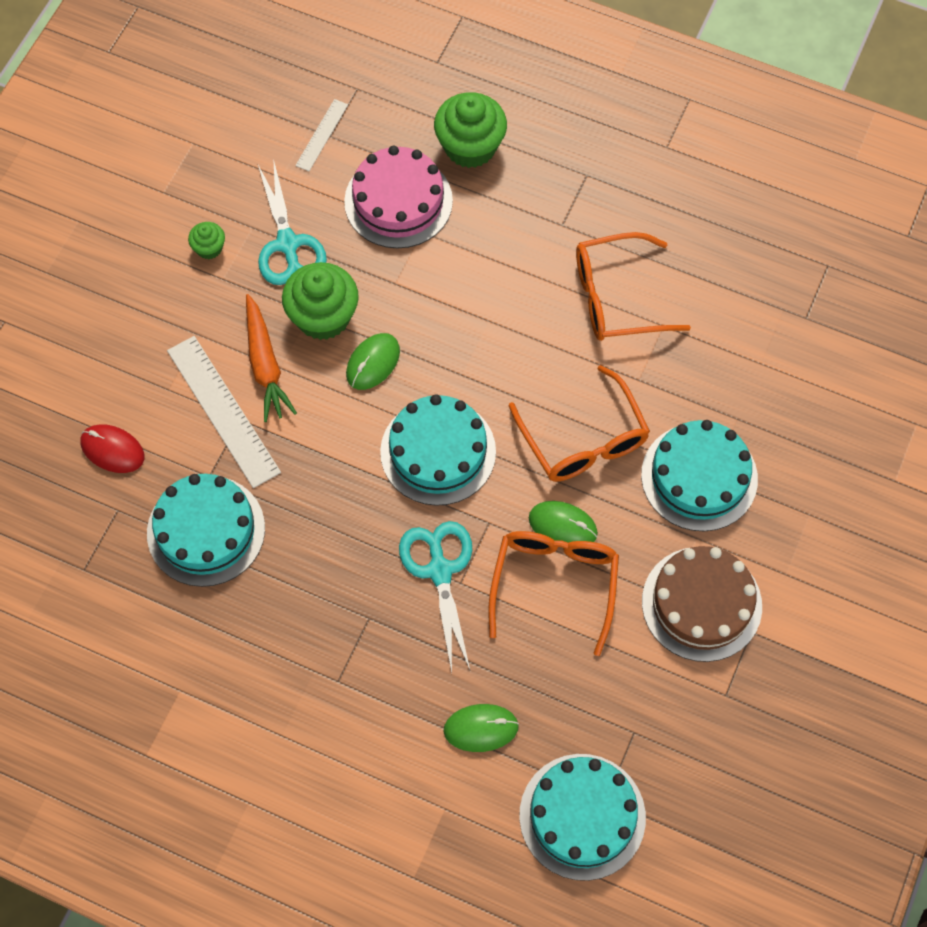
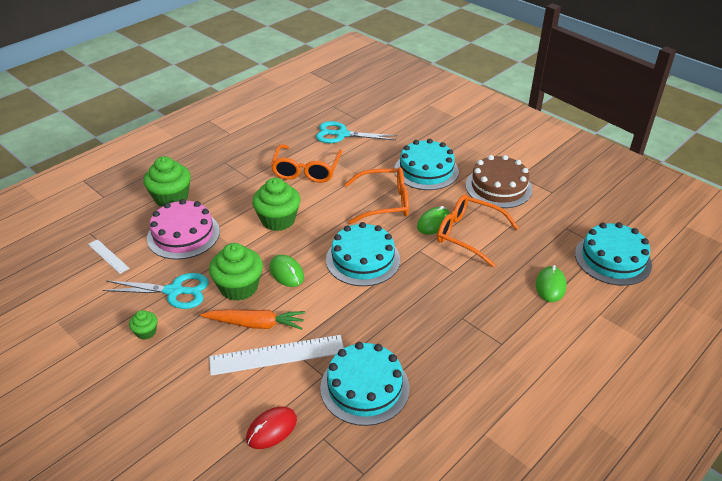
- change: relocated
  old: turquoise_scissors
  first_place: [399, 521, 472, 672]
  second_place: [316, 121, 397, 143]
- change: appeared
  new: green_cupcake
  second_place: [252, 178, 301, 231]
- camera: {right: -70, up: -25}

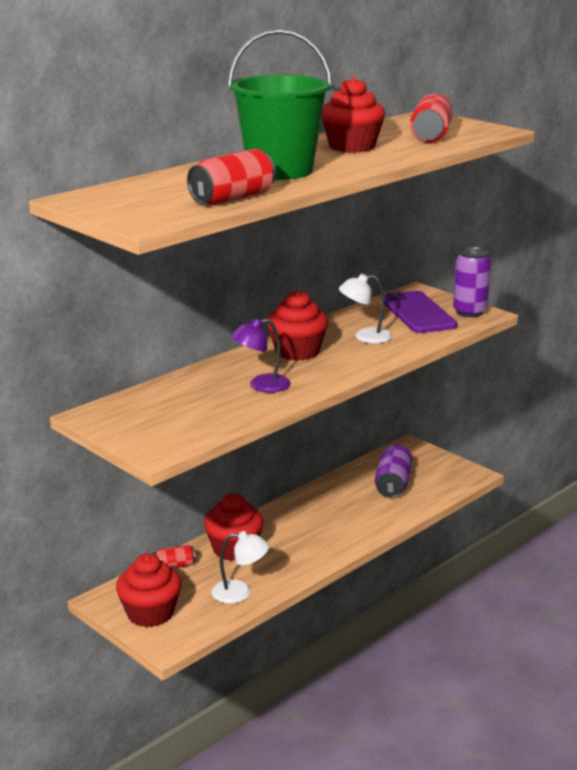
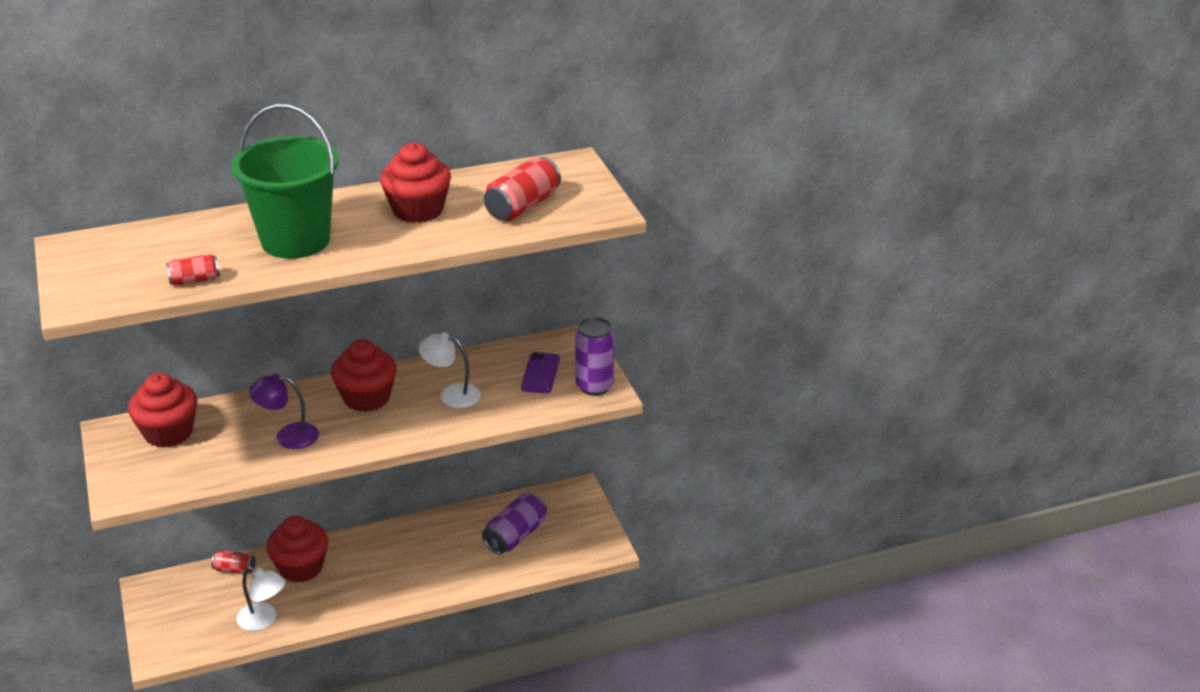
- change: relocated
  old: red_cupcake
  first_place: [116, 553, 181, 627]
  second_place: [128, 373, 197, 448]
- change: size
  old: red_can
  first_place: [187, 149, 276, 205]
  second_place: [166, 254, 220, 286]
  factor: 0.57
- change: size
  old: purple_phone
  first_place: [381, 291, 457, 333]
  second_place: [521, 352, 560, 393]
  factor: 0.58
- camera: {right: 25, up: 10}

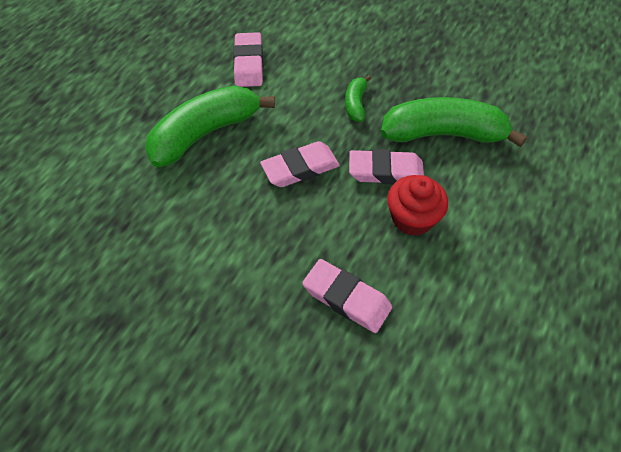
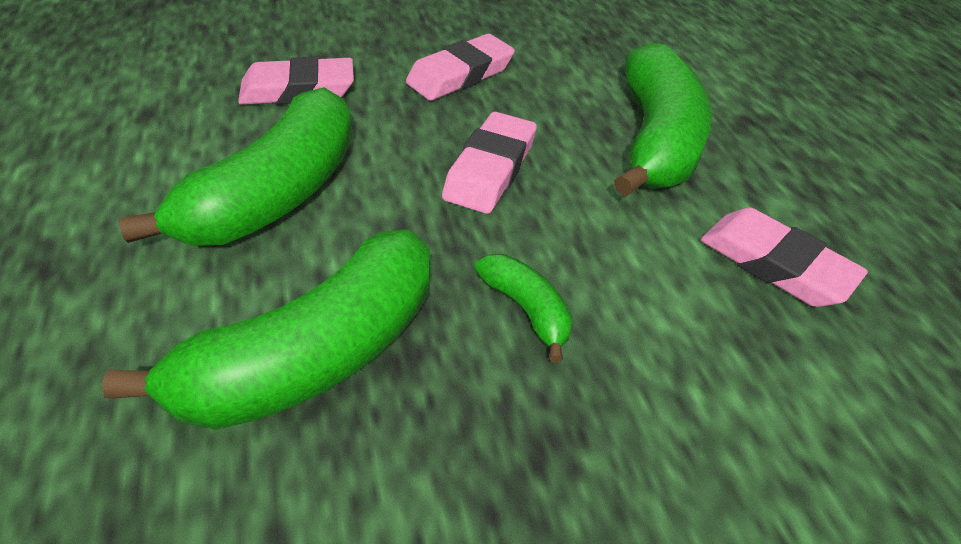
- change: relocated
  old: pink_eraser
  first_place: [349, 149, 424, 184]
  second_place: [406, 34, 515, 101]
- change: exchanged
  old: red_cupcake
  new: green_banana
  first_place: [387, 175, 448, 236]
  second_place: [119, 87, 353, 246]
- camera: {right: 135, up: -10}

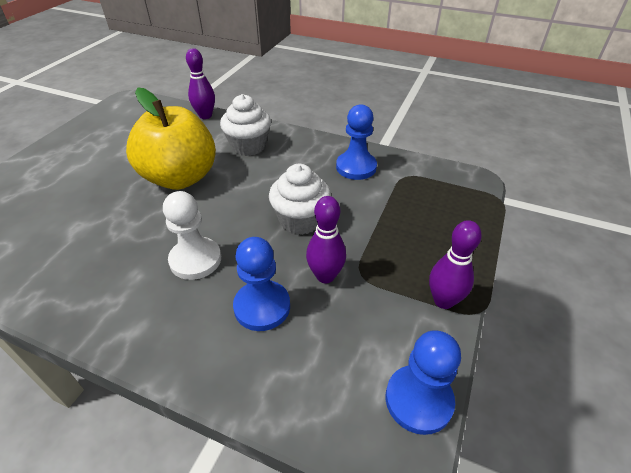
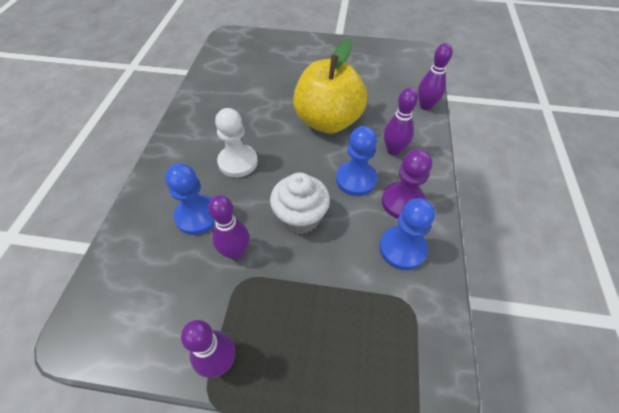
- change: exchanged
  old: white_cupcake
  new: purple_bowling_pin
  first_place: [220, 94, 271, 156]
  second_place: [384, 88, 418, 156]
- change: relocated
  old: blue_pawn
  first_place: [385, 330, 461, 435]
  second_place: [336, 126, 377, 196]
- change: appeared
  new: purple_pawn
  second_place: [382, 149, 432, 219]
- camera: {right: 75, up: 10}

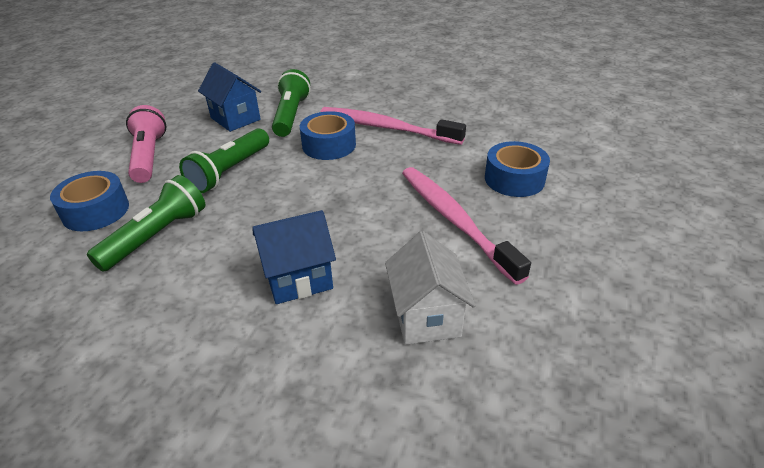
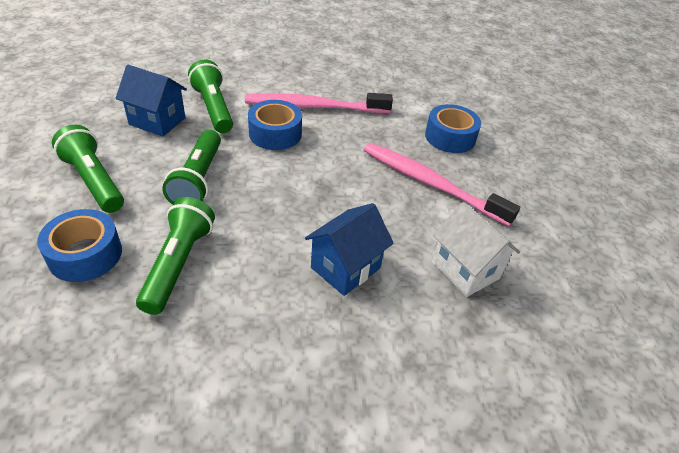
- change: colour
  old: pink_flashlight
  new: green_flashlight
  first_place: [126, 105, 167, 183]
  second_place: [52, 125, 124, 213]
- camera: {right: -30, up: 5}

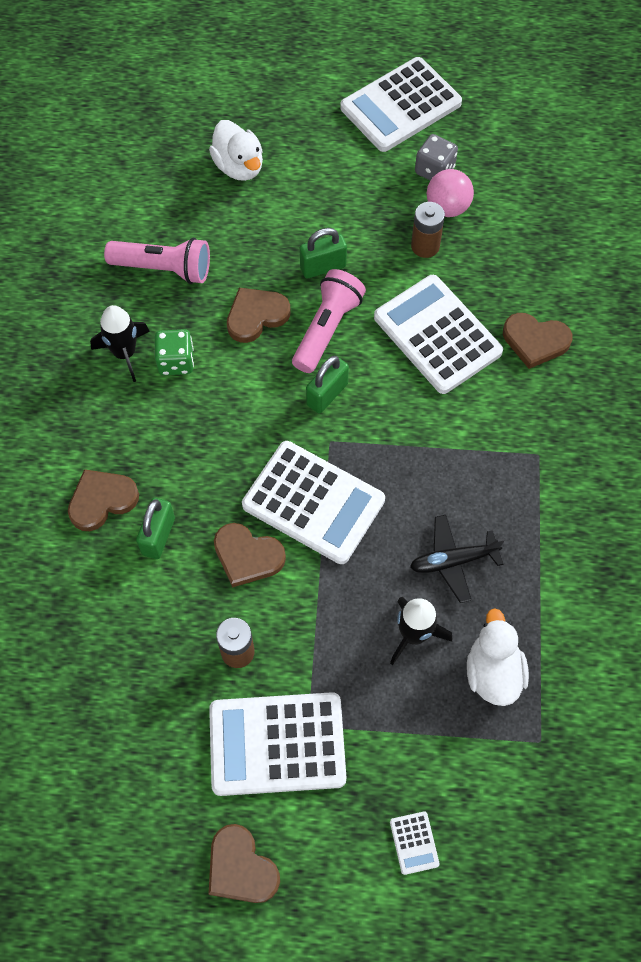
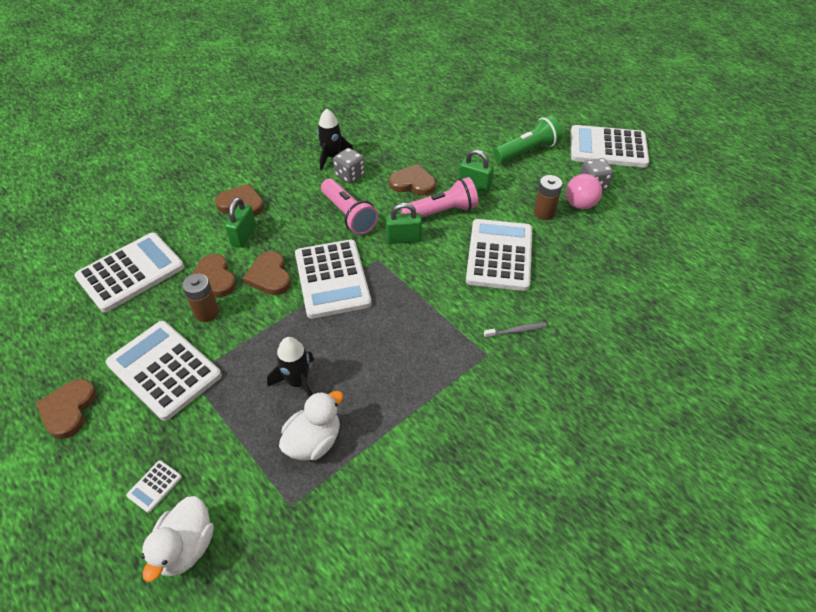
- change: relocated
  old: pink_flashlight
  first_place: [104, 238, 210, 284]
  second_place: [321, 179, 378, 235]
- change: spun
  old: green_padlock
  first_place: [136, 498, 175, 559]
  second_place: [225, 197, 256, 248]
  degrees: -45
- change: colour
  old: green_dice
  new: grey_dice
  first_place: [155, 329, 194, 375]
  second_place: [333, 148, 365, 183]
- change: relocated
  old: white_duck
  first_place: [209, 120, 263, 181]
  second_place: [141, 496, 214, 582]
- change: missing
  old: black_plane
  first_place: [410, 515, 505, 603]
- change: relocated
  old: brown_heart
  first_place: [503, 313, 572, 369]
  second_place: [192, 254, 237, 297]
- change: appeared
  new: white_calculator
  second_place: [74, 233, 184, 312]
- change: appeared
  new: grey_toothbrush
  second_place: [484, 323, 547, 338]
- change: appeared
  new: green_flashlight
  second_place: [493, 116, 562, 163]
- camera: {right: 45, up: -15}

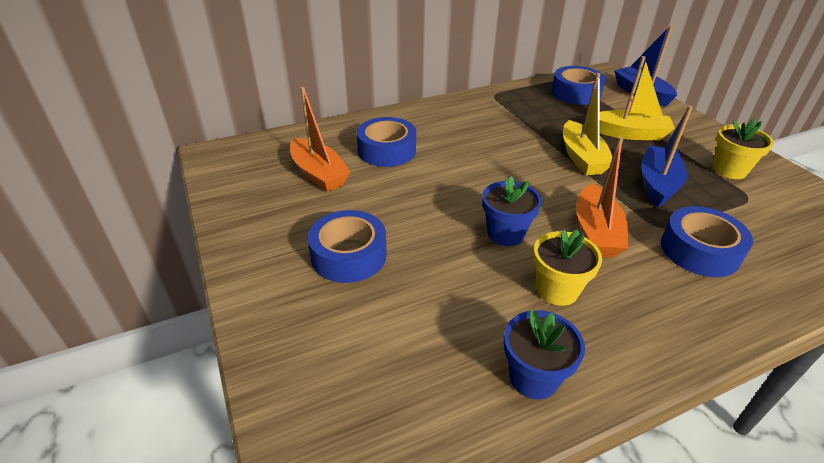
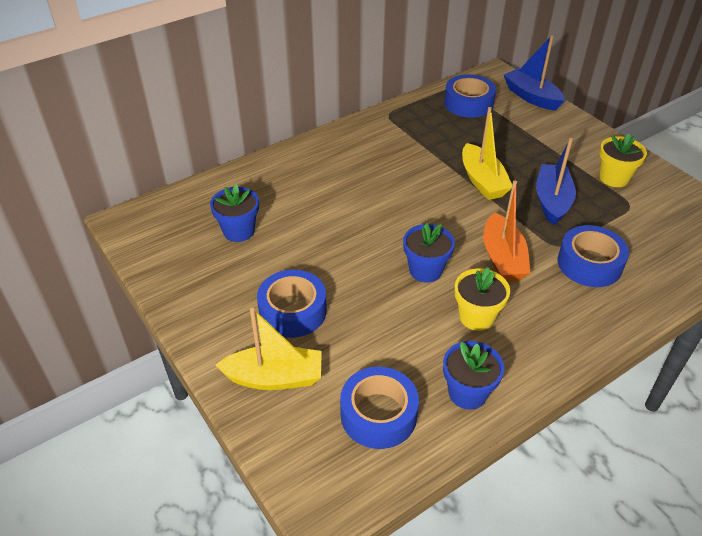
- change: exchanged
  old: orange_boat
  new: blue_flower_pot
  first_place: [290, 87, 350, 192]
  second_place: [210, 184, 259, 242]
- change: relocated
  old: blue_tape
  first_place: [357, 117, 416, 167]
  second_place: [340, 367, 419, 449]
- change: relocated
  old: yellow_boat
  first_place: [600, 56, 675, 140]
  second_place: [215, 308, 322, 390]
- camera: {right: -10, up: 5}

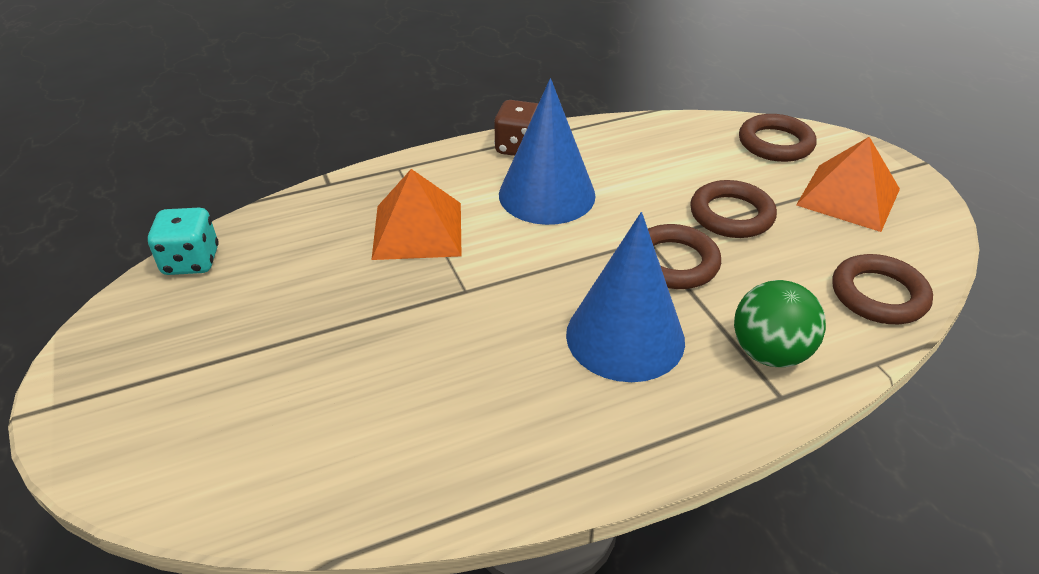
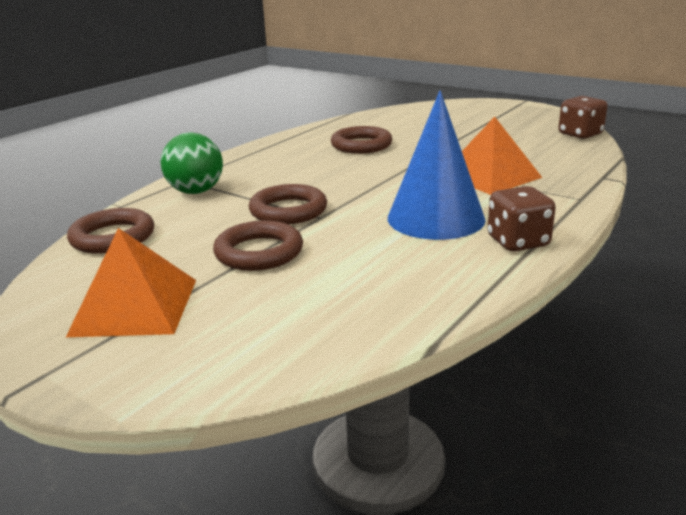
- change: colour
  old: turquoise_dice
  new: brown_dice
  first_place: [147, 208, 219, 275]
  second_place: [558, 96, 608, 139]
- change: missing
  old: blue_cone
  first_place: [566, 212, 685, 382]
- change: relocated
  old: brown_ring
  first_place: [739, 114, 816, 162]
  second_place: [331, 126, 392, 154]
- camera: {right: 150, up: -15}

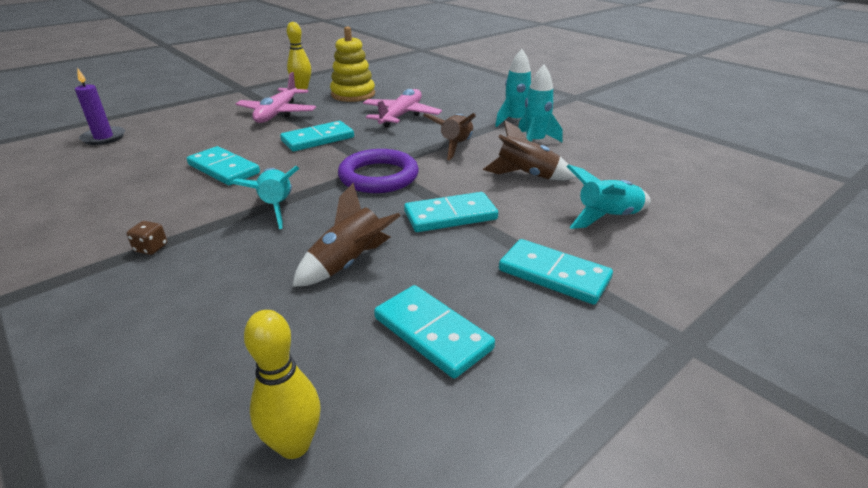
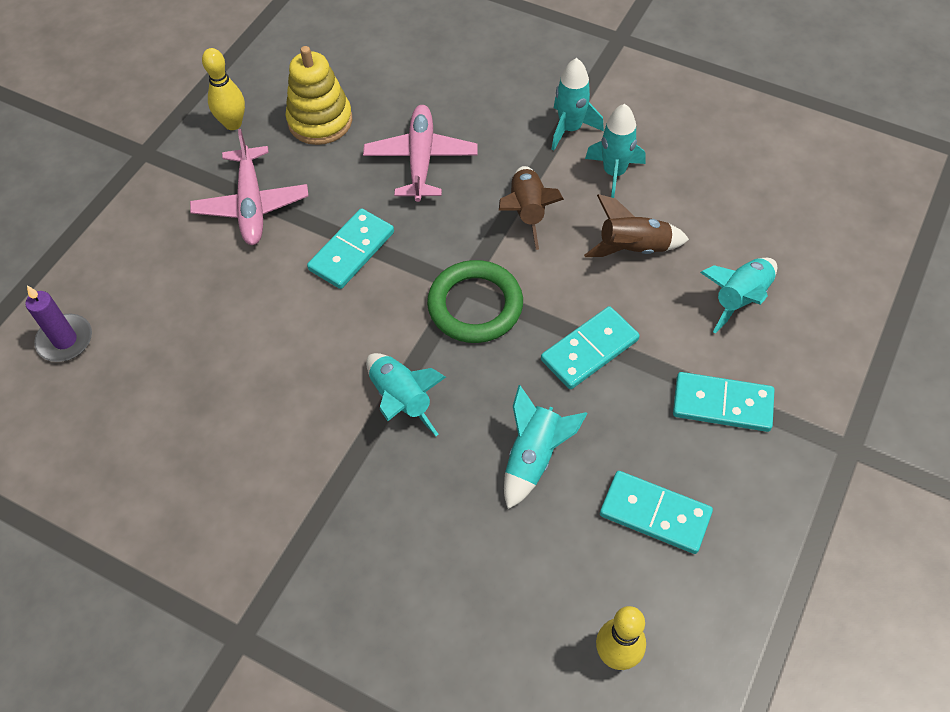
- change: missing
  old: brown_dice
  first_place: [126, 221, 167, 255]
- change: missing
  old: turquoise_domino
  first_place: [187, 146, 260, 185]
- change: colour
  old: brown_rocket
  new: turquoise_rocket
  first_place: [292, 183, 401, 287]
  second_place: [504, 385, 588, 509]
- change: colour
  old: purple_ring
  new: green_ring
  first_place: [338, 149, 419, 193]
  second_place: [427, 260, 523, 343]
- camera: {right: -20, up: 25}

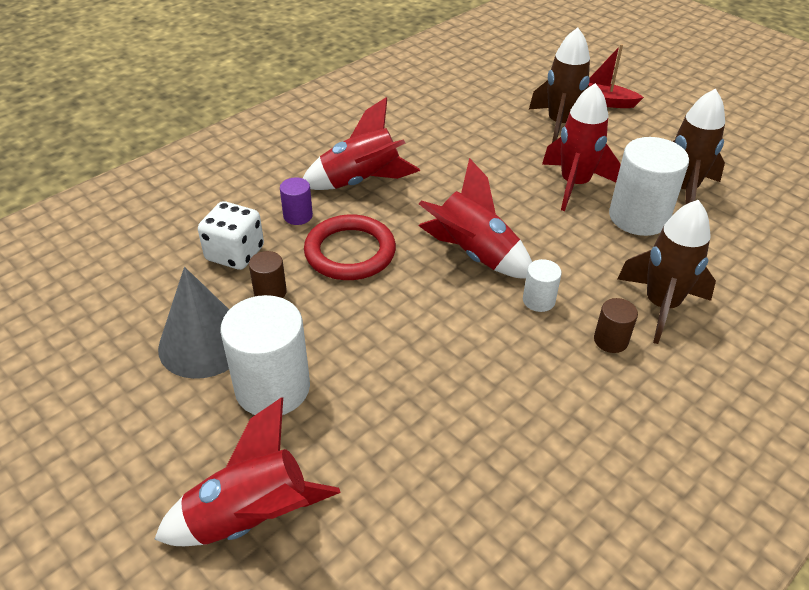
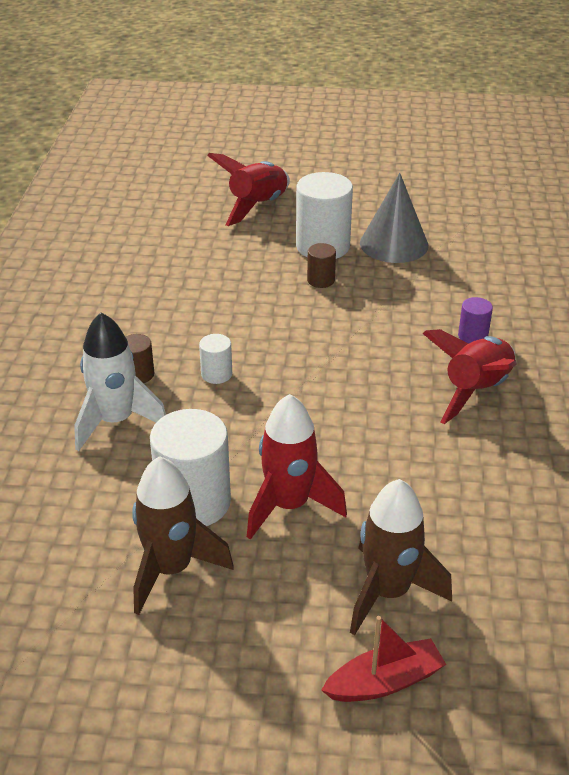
- change: missing
  old: white_dice
  first_place: [198, 201, 264, 270]
- change: relocated
  old: brown_cylinder
  first_place: [249, 251, 287, 298]
  second_place: [307, 243, 336, 288]
- change: missing
  old: red_ring
  first_place: [304, 214, 396, 280]
- change: missing
  old: red_rocket
  first_place: [418, 158, 532, 279]
- change: colour
  old: brown_rocket
  new: white_rocket
  first_place: [617, 200, 716, 344]
  second_place: [74, 312, 166, 451]
- camera: {right: 140, up: -5}

